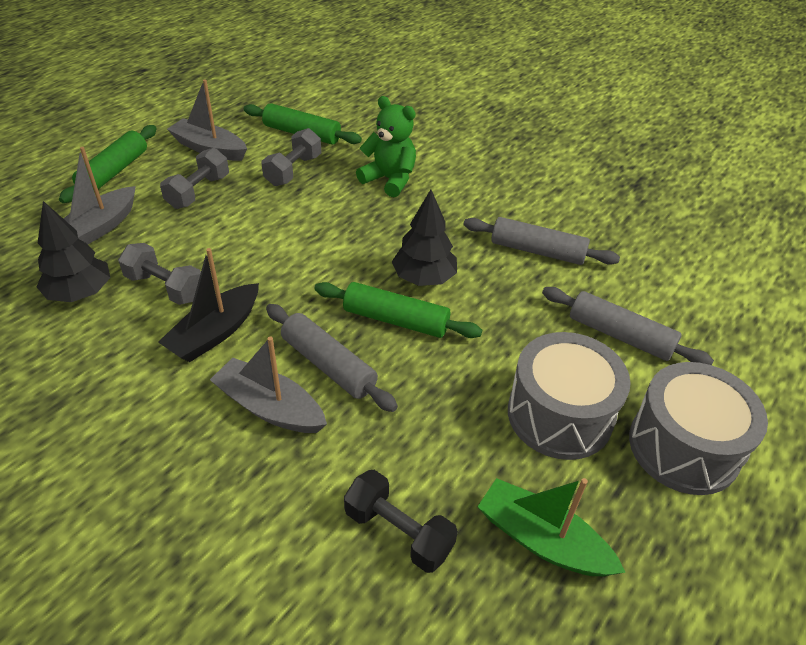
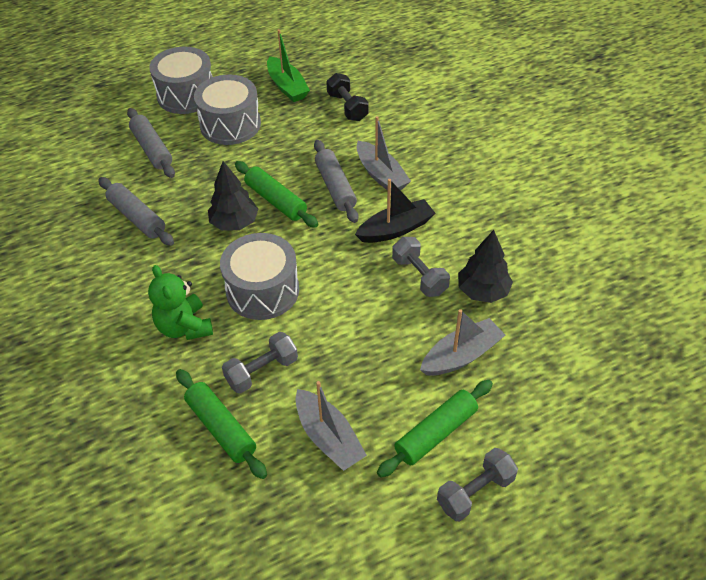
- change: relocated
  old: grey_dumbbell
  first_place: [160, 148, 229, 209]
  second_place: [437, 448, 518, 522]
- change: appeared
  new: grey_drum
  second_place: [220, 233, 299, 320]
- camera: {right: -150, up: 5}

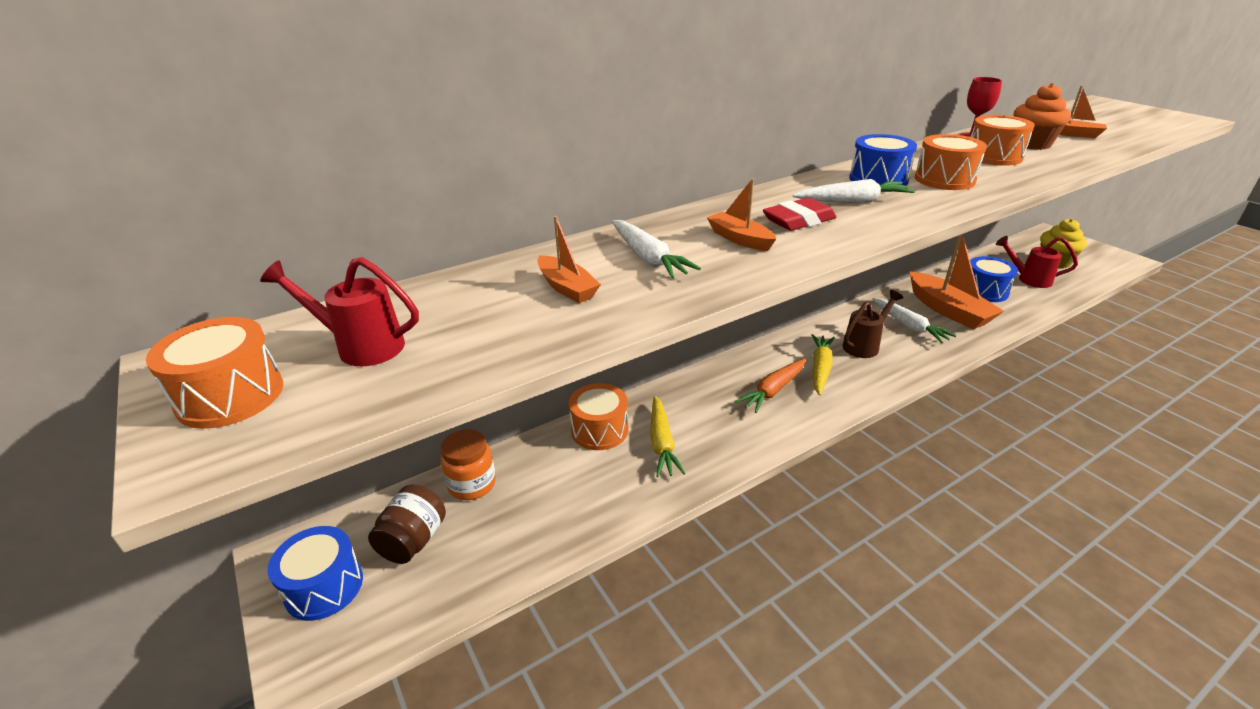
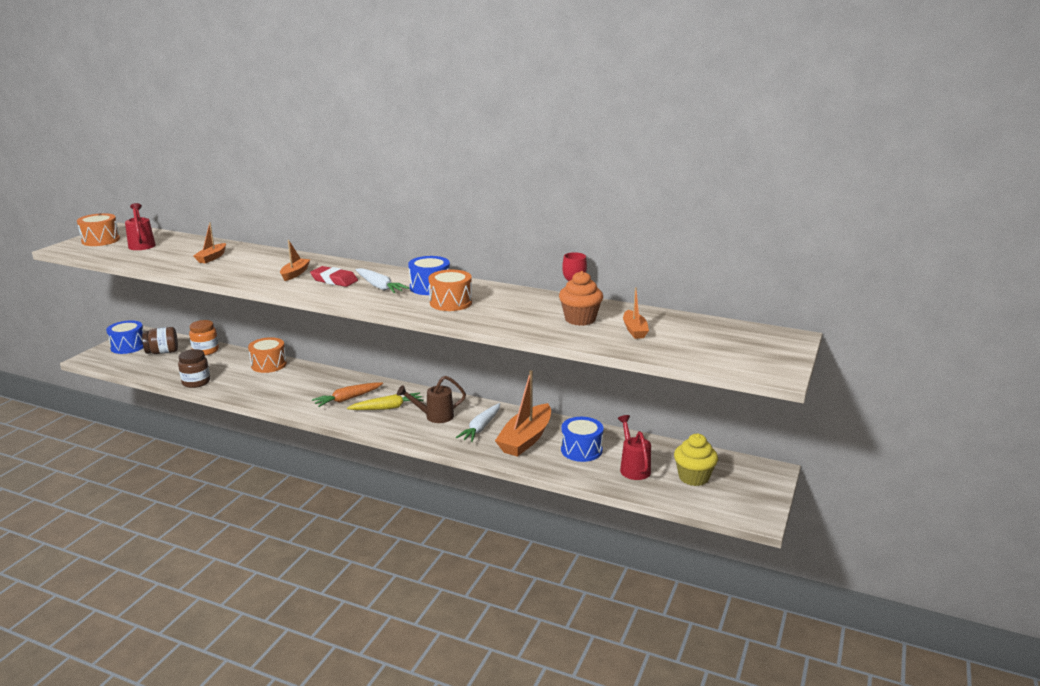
- change: missing
  old: white_carrot
  first_place: [612, 220, 701, 279]
- change: missing
  old: yellow_carrot
  first_place: [650, 396, 686, 477]
- change: spun
  old: orange_carrot
  first_place: [735, 359, 806, 413]
  second_place: [312, 382, 383, 407]
  degrees: -45
- change: spun
  old: brown_watering_can
  first_place: [842, 290, 903, 358]
  second_place: [397, 376, 466, 423]
  degrees: 150
- change: missing
  old: orange_drum
  first_place: [971, 115, 1035, 166]
- change: appeared
  new: brown_jar
  second_place: [178, 349, 210, 388]
- camera: {right: 55, up: -10}

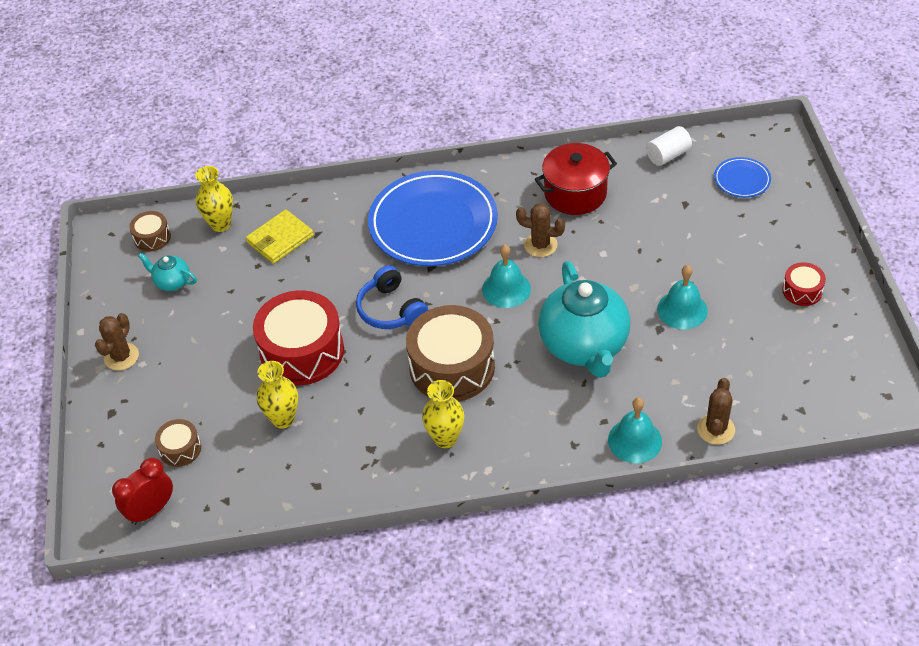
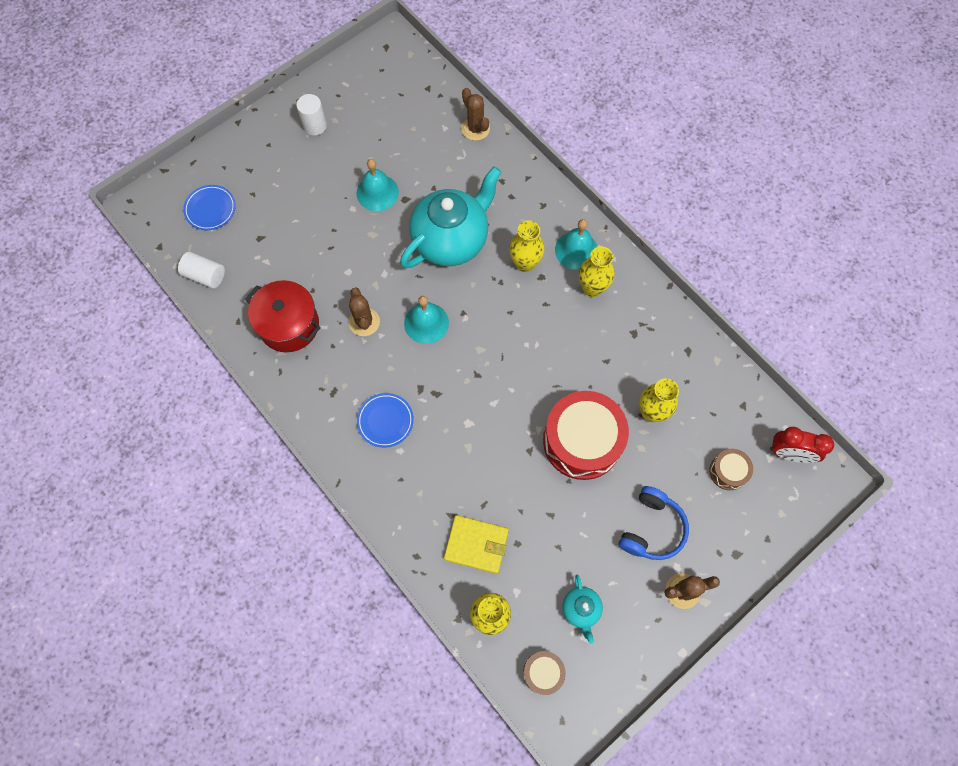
- change: relocated
  old: blue_headphones
  first_place: [356, 265, 428, 329]
  second_place: [619, 486, 689, 560]
- change: size
  old: blue_plate
  first_place: [368, 170, 498, 266]
  second_place: [357, 393, 414, 448]
  factor: 0.44
- change: missing
  old: brown_drum
  first_place: [406, 305, 495, 401]
- change: relocated
  old: turquoise_bell
  first_place: [608, 398, 662, 463]
  second_place: [555, 219, 597, 270]
- change: spun
  old: brown_cactus
  first_place: [697, 378, 735, 445]
  second_place: [461, 88, 490, 141]
  degrees: 75
- change: exchanged
  old: red_drum
  new: white_cylinder
  first_place: [782, 262, 826, 306]
  second_place: [296, 94, 327, 135]
- change: appeared
  new: yellow_vase
  second_place: [509, 220, 545, 272]
- camera: {right: -125, up: 20}

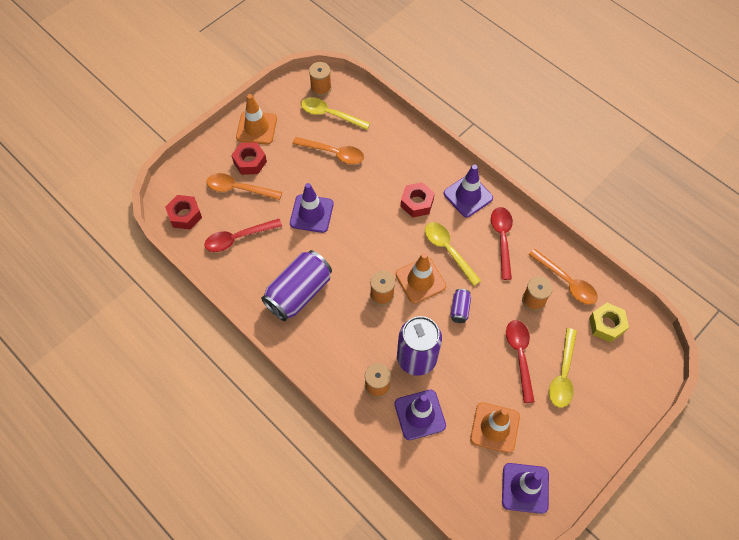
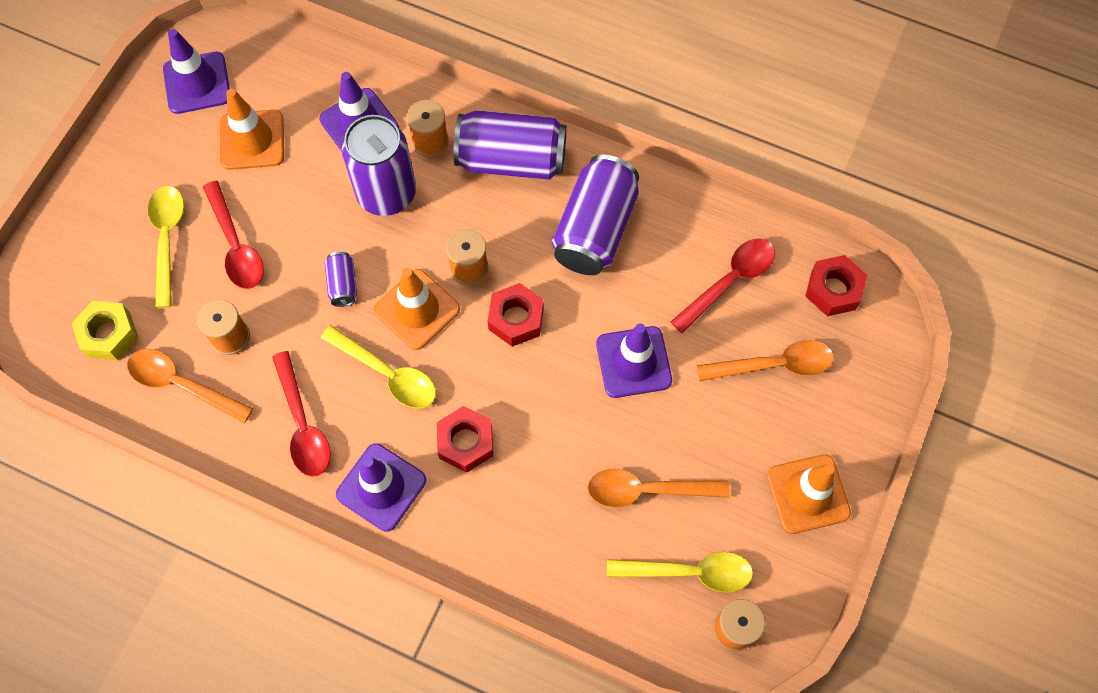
- change: relocated
  old: red_nut
  first_place: [231, 142, 267, 175]
  second_place: [488, 283, 544, 347]
- change: appeared
  new: purple_can
  second_place: [453, 110, 567, 180]
- camera: {right: 160, up: 5}

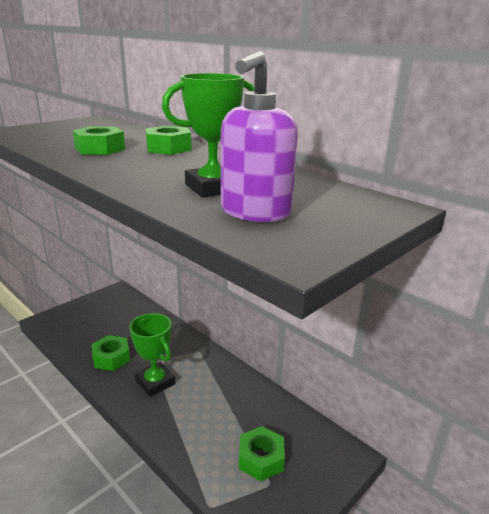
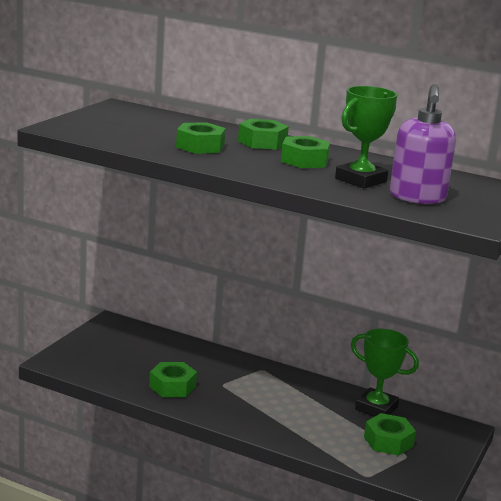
- change: relocated
  old: green_trophy
  first_place: [129, 313, 175, 397]
  second_place: [351, 329, 419, 417]
- change: appeared
  new: green_nut
  second_place: [281, 136, 330, 168]
- camera: {right: -20, up: -5}

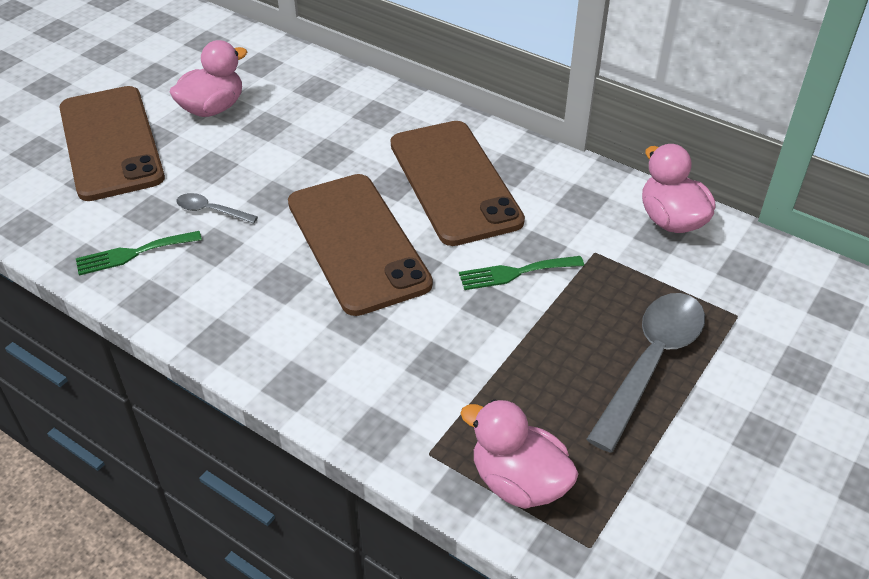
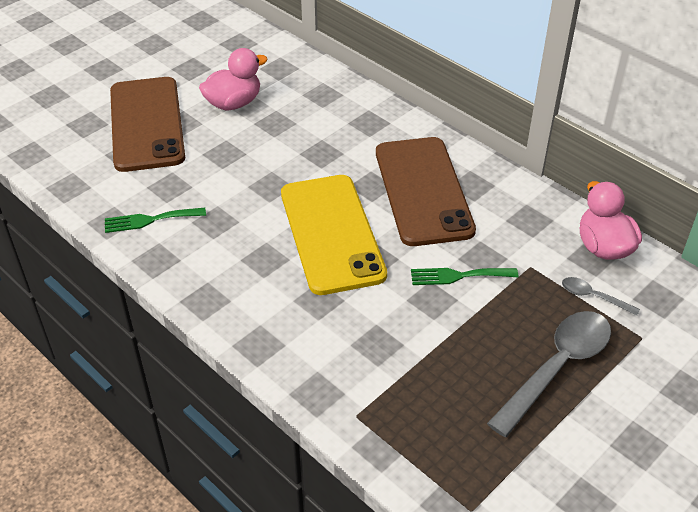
- change: relocated
  old: grey_spoon
  first_place: [176, 193, 258, 224]
  second_place: [562, 277, 640, 316]
- change: colour
  old: brown_phone
  new: yellow_phone
  first_place: [288, 174, 433, 316]
  second_place: [281, 175, 387, 295]
- change: missing
  old: pink_duck
  first_place: [460, 399, 579, 509]
- camera: {right: 10, up: 0}

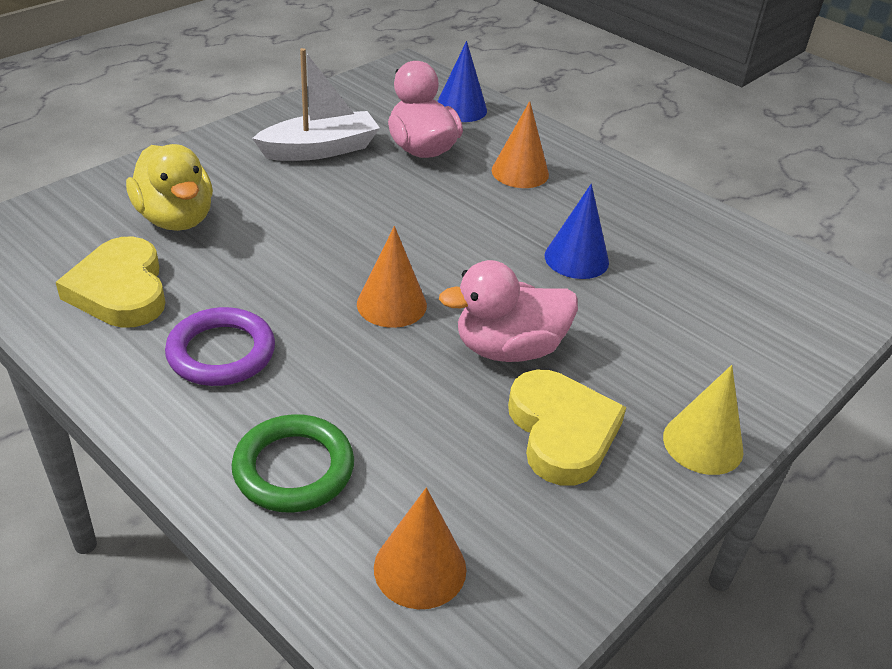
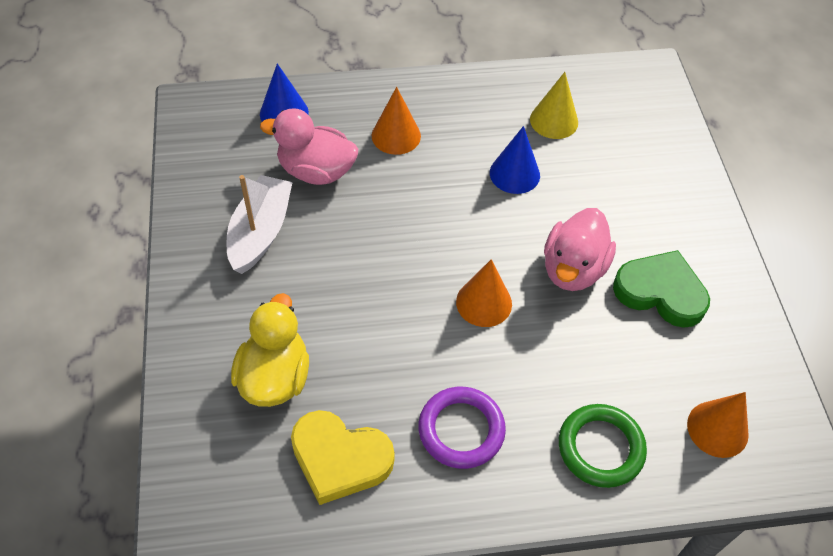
- change: spun
  old: yellow_duck
  first_place: [126, 144, 213, 231]
  second_place: [231, 293, 309, 407]
  degrees: -90
- change: colour
  old: yellow_heart
  new: green_heart
  first_place: [508, 370, 626, 486]
  second_place: [613, 250, 710, 328]
- change: relocated
  old: yellow_cone
  first_place: [663, 365, 743, 475]
  second_place: [530, 72, 578, 139]
- camera: {right: -50, up: 15}

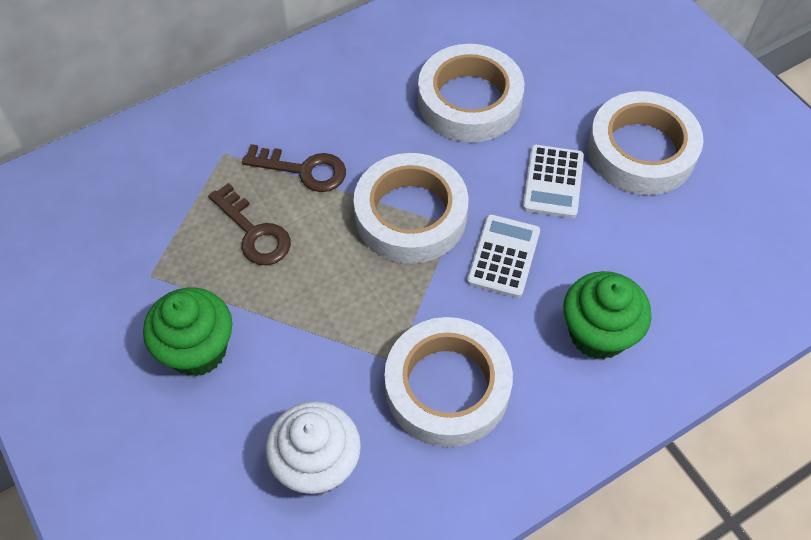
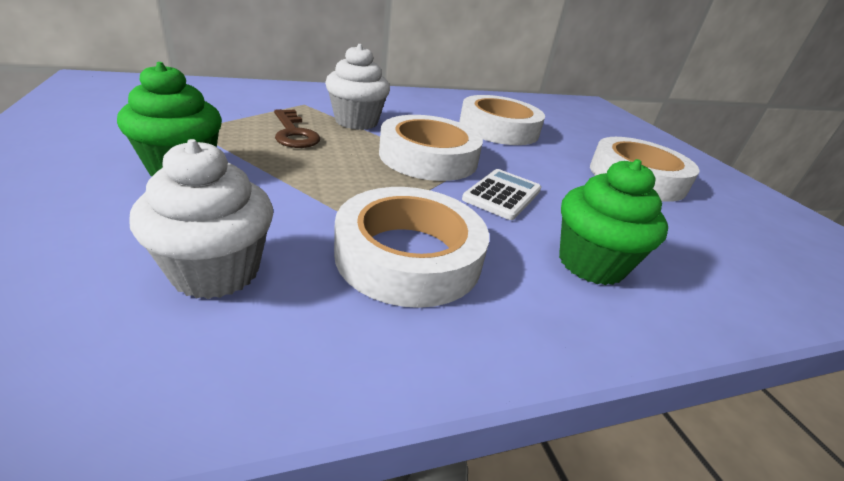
- change: exchanged
  old: brown_key
  new: white_cupcake
  first_place: [242, 144, 346, 192]
  second_place: [325, 44, 390, 130]
- change: missing
  old: white_calculator
  first_place: [522, 145, 584, 218]
- camera: {right: 10, up: -25}

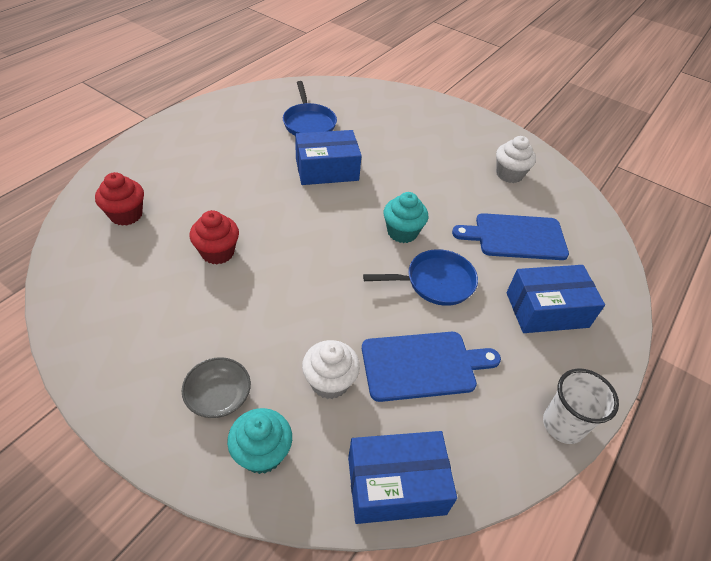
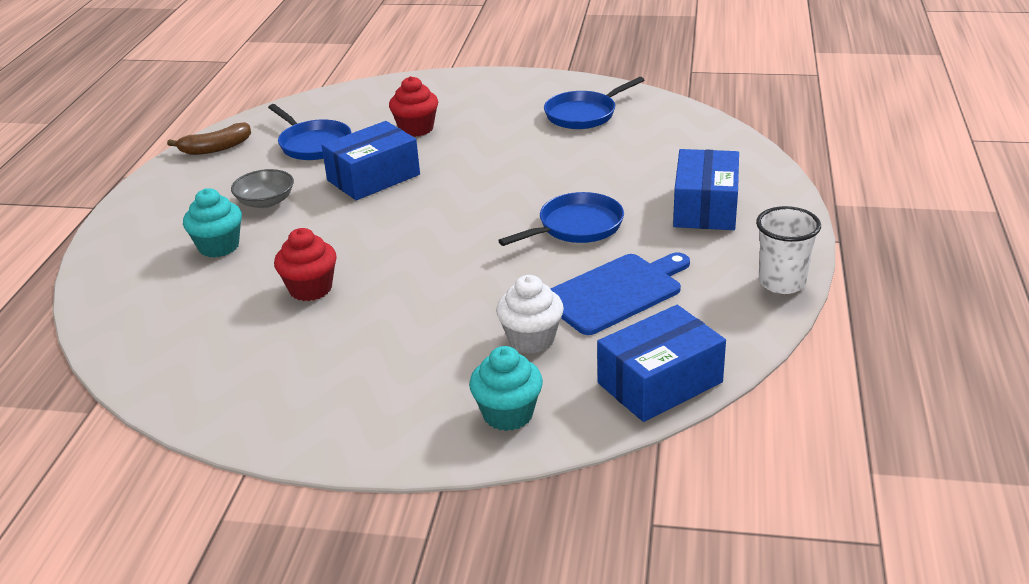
- change: relocated
  old: red_cupcake
  first_place: [95, 172, 144, 226]
  second_place: [389, 76, 438, 137]
- change: relocated
  old: grey_bowl
  first_place: [182, 357, 251, 418]
  second_place: [231, 169, 294, 208]
- change: relocated
  old: turquoise_cupcake
  first_place: [384, 192, 428, 243]
  second_place: [183, 188, 242, 258]
- change: missing
  old: blue_cutting_board
  first_place: [452, 213, 569, 260]
- change: exchanged
  old: white_cupcake
  new: blue_pan
  first_place: [496, 136, 536, 183]
  second_place: [544, 77, 645, 129]
- change: spun
  old: blue_box
  first_place: [506, 265, 605, 333]
  second_place: [673, 149, 739, 230]
  degrees: -45
- change: appeared
  new: brown_banana
  second_place: [167, 122, 251, 155]
- camera: {right: -20, up: -15}

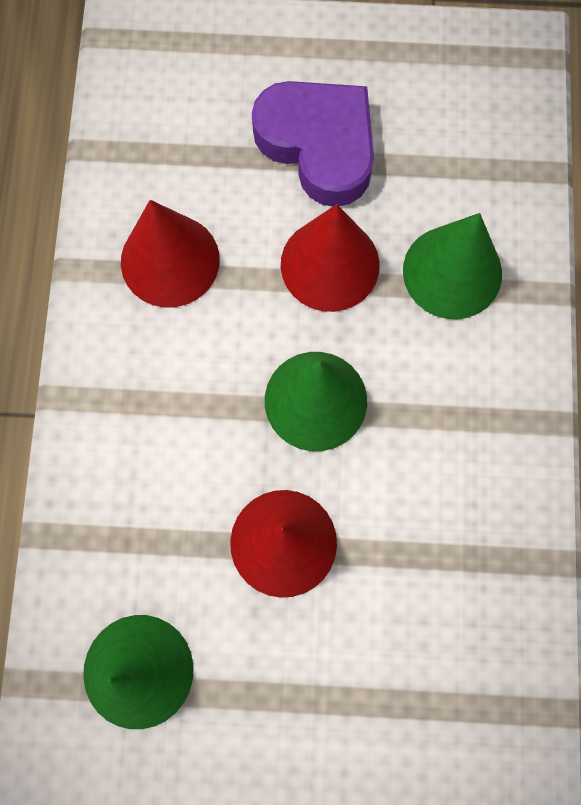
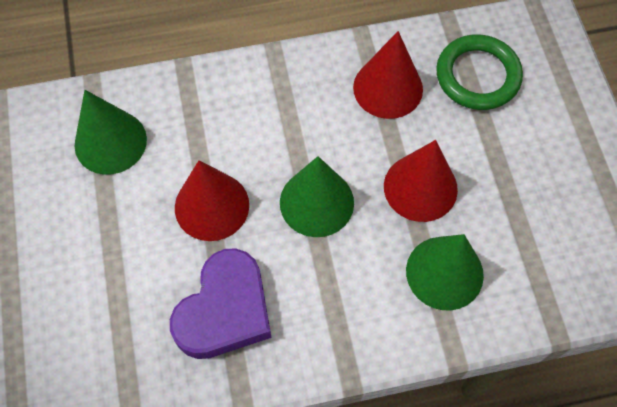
- change: relocated
  old: purple_heart
  first_place: [252, 81, 374, 206]
  second_place: [170, 248, 271, 359]
- change: appeared
  new: green_ring
  second_place: [436, 34, 523, 110]
- camera: {right: 75, up: -10}

